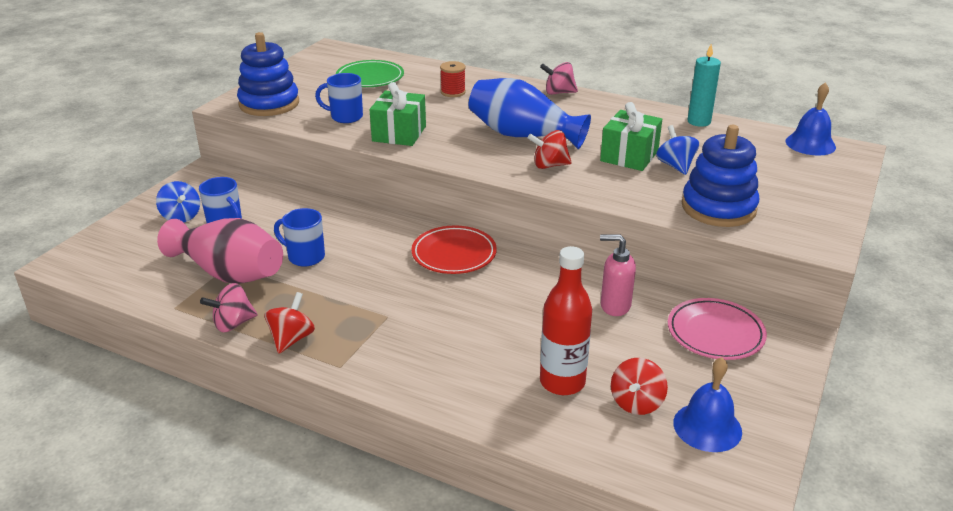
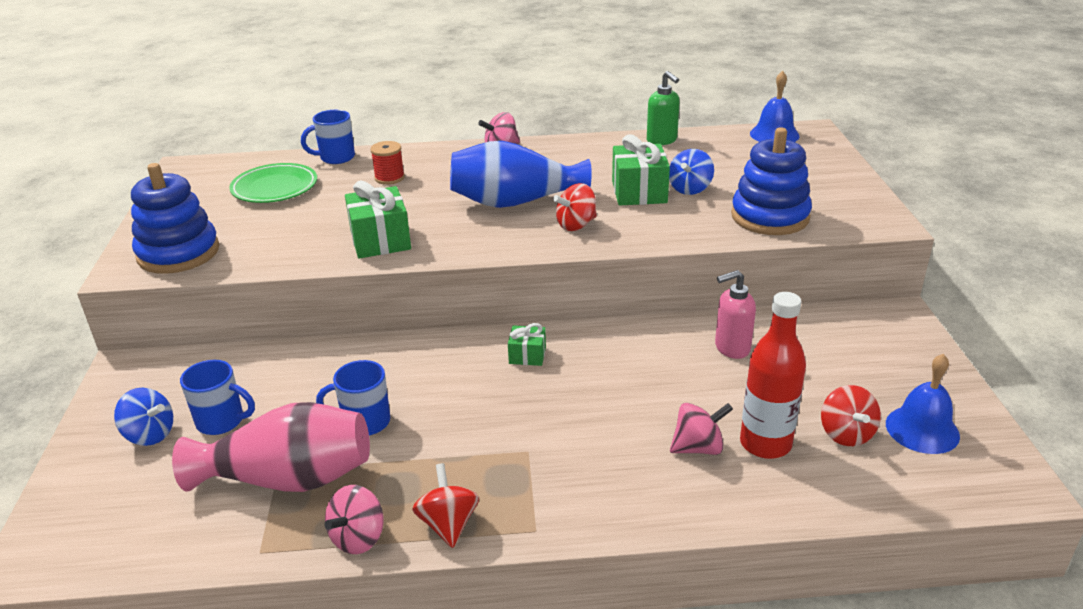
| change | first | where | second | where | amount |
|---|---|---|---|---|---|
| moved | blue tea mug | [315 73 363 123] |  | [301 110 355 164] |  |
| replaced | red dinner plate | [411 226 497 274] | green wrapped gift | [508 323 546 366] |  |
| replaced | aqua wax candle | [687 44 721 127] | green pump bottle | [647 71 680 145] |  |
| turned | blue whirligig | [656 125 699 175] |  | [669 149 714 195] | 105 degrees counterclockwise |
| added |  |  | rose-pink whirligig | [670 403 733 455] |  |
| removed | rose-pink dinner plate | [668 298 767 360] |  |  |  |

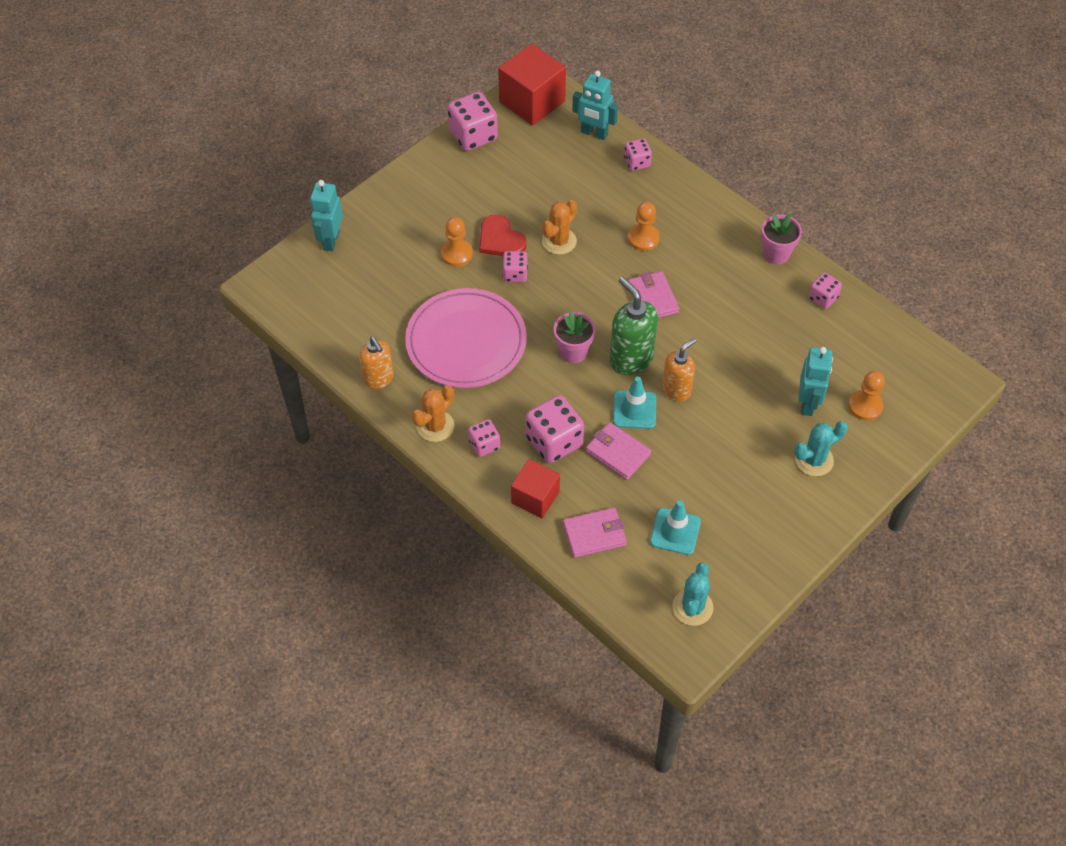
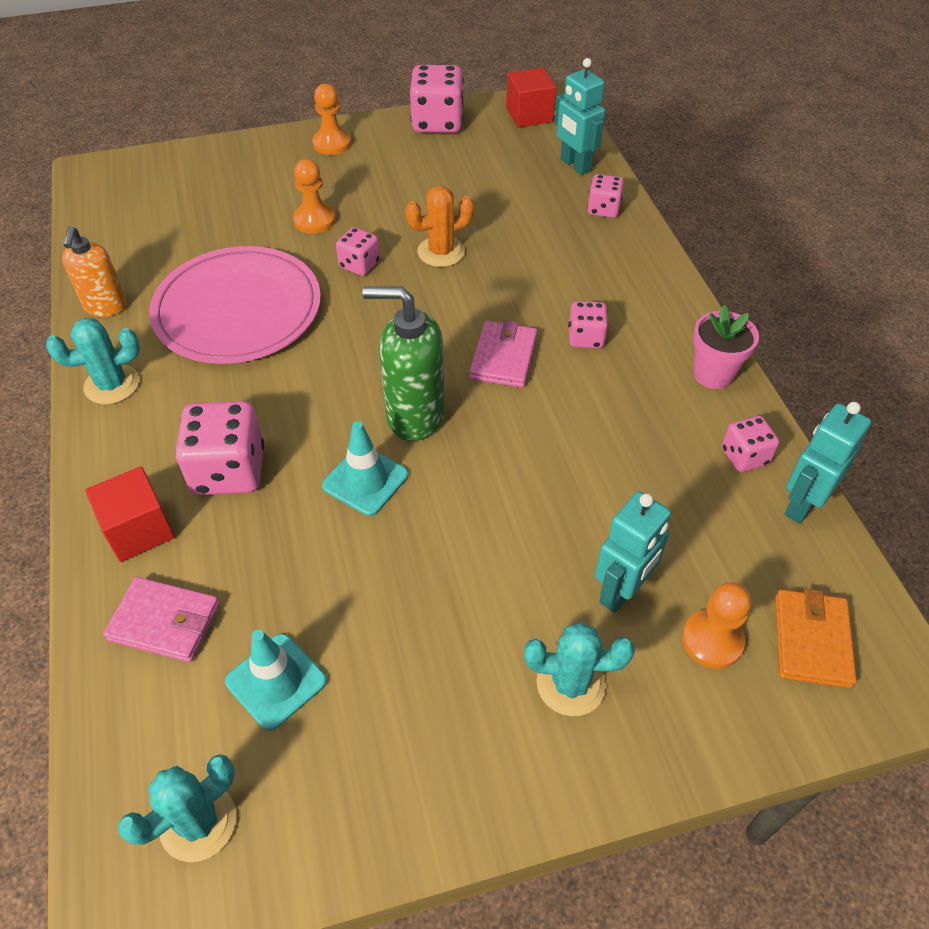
| change | first | where | second | where | amount |
|---|---|---|---|---|---|
| recoloured | bright orange saguaro cactus | [412 385 454 442] | aqua saguaro cactus | [46 318 140 404] |  |
| moved | bright orange pawn | [628 202 660 251] |  | [312 84 351 155] |  |
| turned | green pump bottle | [610 277 658 375] |  | [362 286 445 441] | 75 degrees counterclockwise |
| resized | red solid cube | [498 43 566 126] |  | [506 67 556 128] | x0.63 |
| moved | rose-pink die | [468 419 500 457] |  | [568 301 608 348] |  |
| added |  |  | bright orange wallet | [775 589 857 689] |  |
| moved | aqua toy robot | [310 180 343 251] |  | [784 402 871 524] |  |
| removed | red heart | [479 214 527 256] |  |  |  |
| removed | rose-pink plant pot | [554 311 596 363] |  |  |  |
| removed | rose-pink wallet | [586 422 651 480] |  |  |  |
| removed | bright orange pump bottle | [662 338 696 401] |  |  |  |

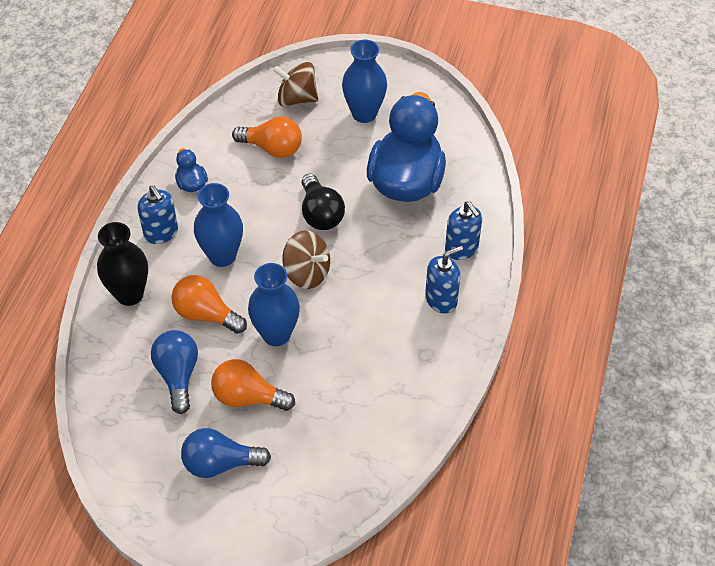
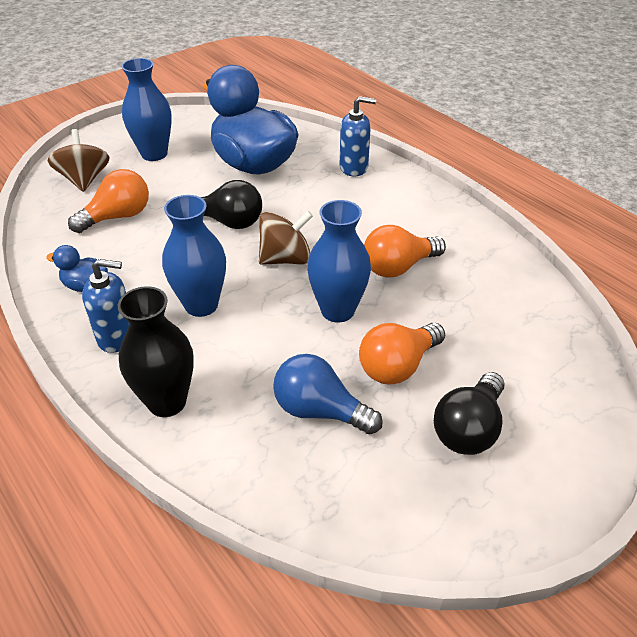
| change | first | where | second | where | amount |
|---|---|---|---|---|---|
| turned | russet whirligig | [273 62 318 107] |  | [47 129 110 192] | 120 degrees clockwise |
| moved | bright orange lightbulb | [171 275 247 334] |  | [364 225 446 278] |  |
| recoloured | blue lightbulb | [181 428 271 478] | ebony lightbulb | [434 372 505 455] |  |
| removed | blue pump bottle | [425 246 463 313] |  |  |  |

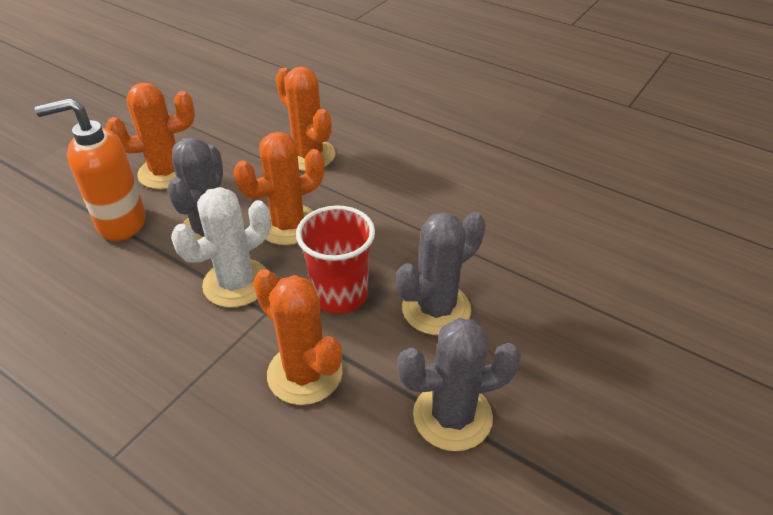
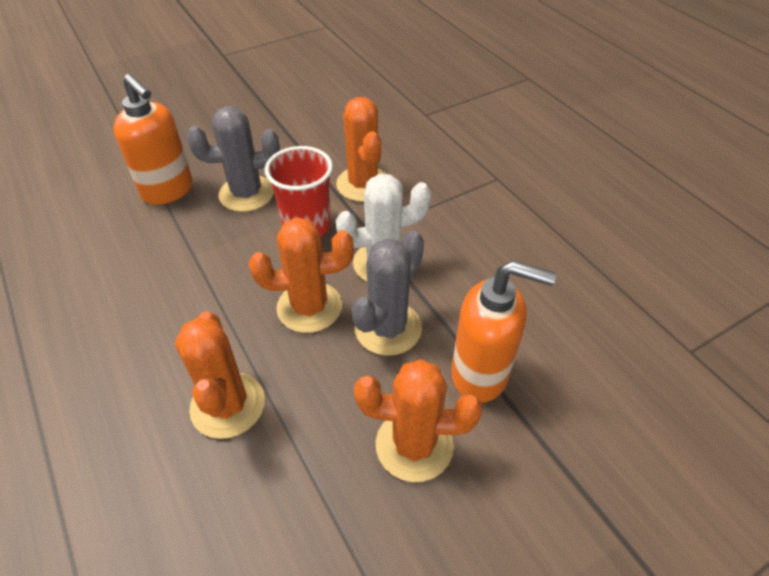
| change | first | where | second | where | amount |
|---|---|---|---|---|---|
| added |  |  | bright orange pump bottle | [113 74 193 205] |  |
| removed | gray saguaro cactus | [397 318 521 451] |  |  |  |

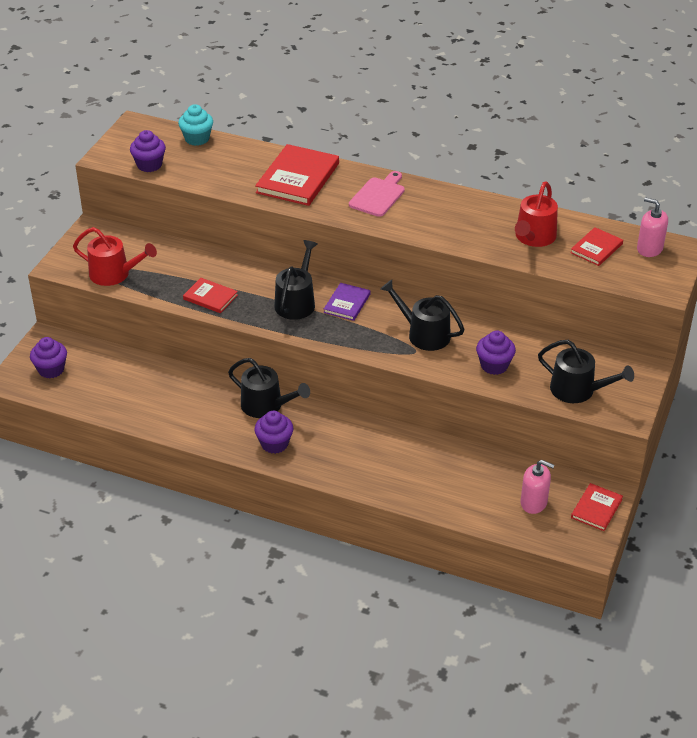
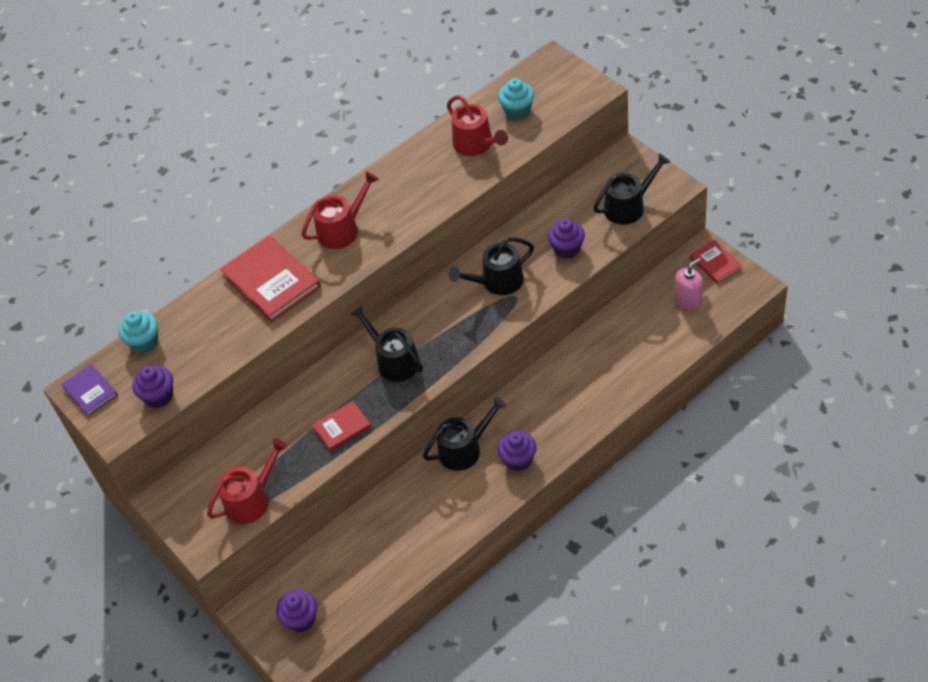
| change | first | where | second | where | amount |
|---|---|---|---|---|---|
| moved | royal purple hardcover | [324 283 370 321] |  | [61 364 118 416] |  |
| replaced | rose-pink cutting board | [349 171 405 217] | red watering can | [301 171 379 249] |  |
| replaced | red hardcover | [570 227 623 266] | aqua fairy cake | [498 78 534 119] |  |
| removed | rose-pink pump bottle | [637 197 668 257] |  |  |  |

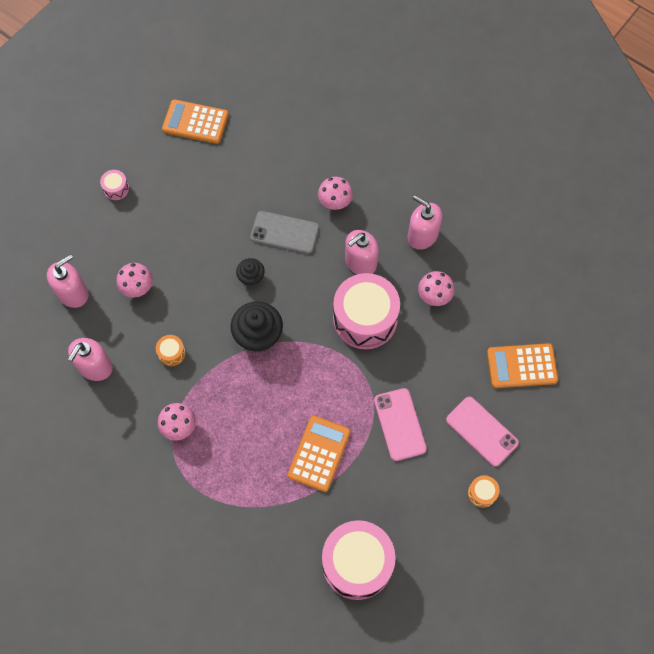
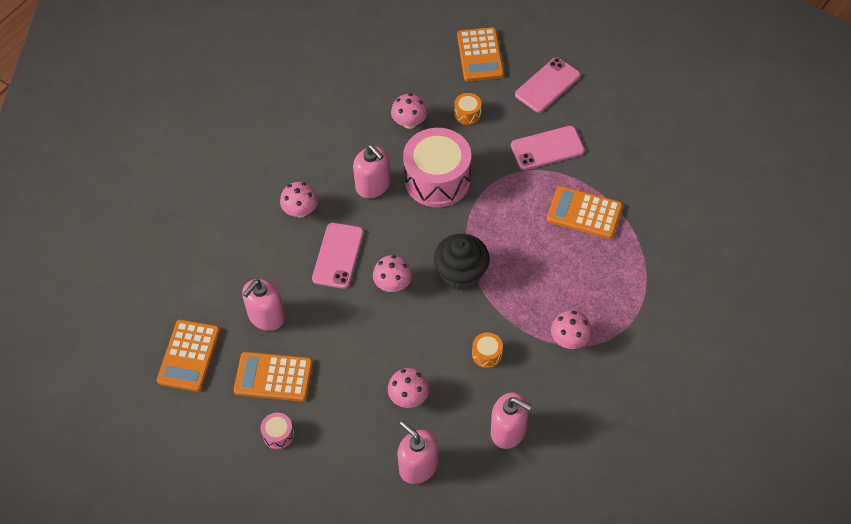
| change | first | where | second | where | amount |
|---|---|---|---|---|---|
| added |  |  | bright orange adding machine | [234 352 313 402] |  |
| moved | rose-pink pump bottle | [408 195 442 250] |  | [242 279 285 331] |  |
| recoloured | gray phone | [250 211 319 254] | rose-pink phone | [312 223 364 289] |  |
| replaced | ebony fairy cake | [236 258 265 287] | rose-pink toadstool | [373 255 412 292] |  |
| moved | bright orange snare drum | [468 475 500 508] |  | [454 93 481 125] |  |
| removed | rose-pink snare drum | [322 520 396 600] |  |  |  |

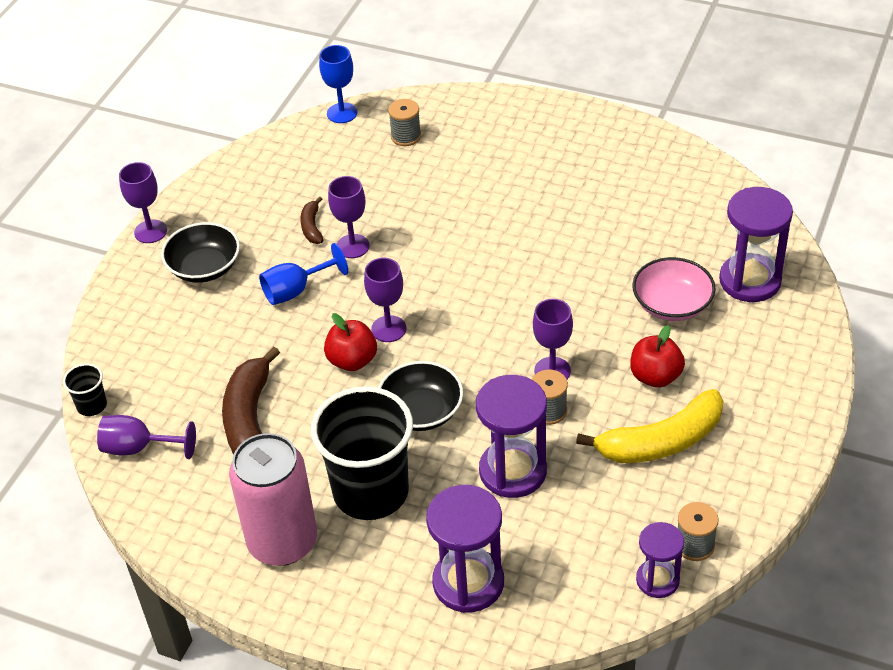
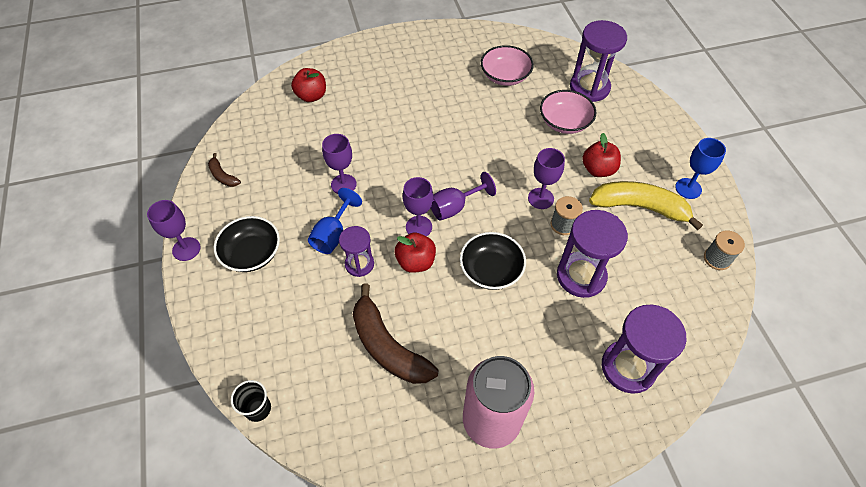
| change | first | where | second | where | amount |
|---|---|---|---|---|---|
| moved | russet toy banana | [300 196 323 244] |  | [208 153 241 187] |  |
| replaced | gray bobbin | [388 99 421 146] | red apple | [291 68 326 102] |  |
| moved | royal purple sandglass | [636 522 684 598] |  | [339 226 374 277] |  |
| moved | royal purple wine glass | [97 415 196 459] |  | [431 172 496 221] |  |
| added |  |  | rose-pink serving bowl | [481 45 534 86] |  |
| turned | bright yellow toy banana | [576 389 724 463] |  | [589 181 703 230] | 105 degrees counterclockwise |
| moved | blue wine glass | [319 45 357 123] |  | [675 138 726 199] |  |
| removed | ebony beaker | [311 386 413 520] |  |  |  |

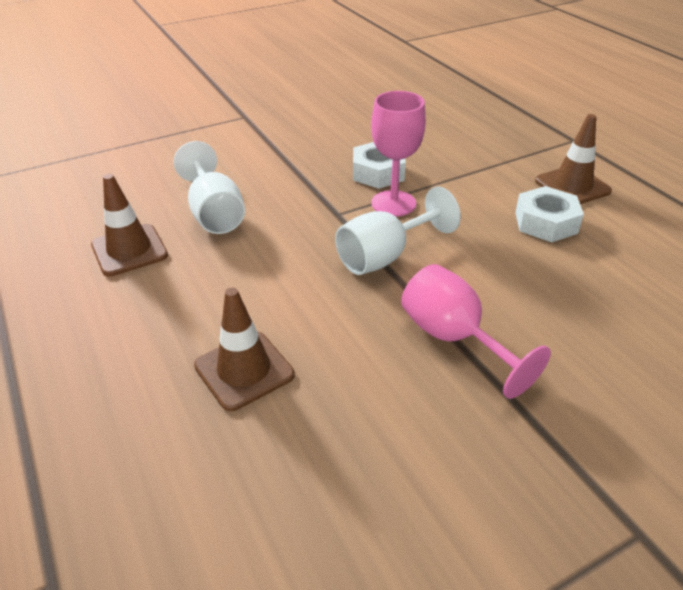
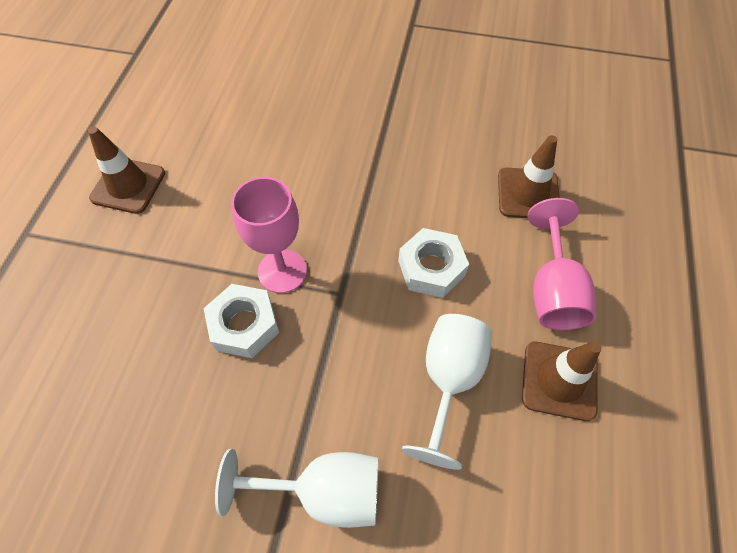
| change | first | where | second | where | amount |
|---|---|---|---|---|---|
| moved | pure white wine glass | [335 187 461 275] |  | [215 449 379 528] |  |
| moved | pure white nut | [515 186 584 242] |  | [398 228 469 298] |  |
| moved | rose-pink wine glass | [401 264 551 399] |  | [528 198 596 330] |  |

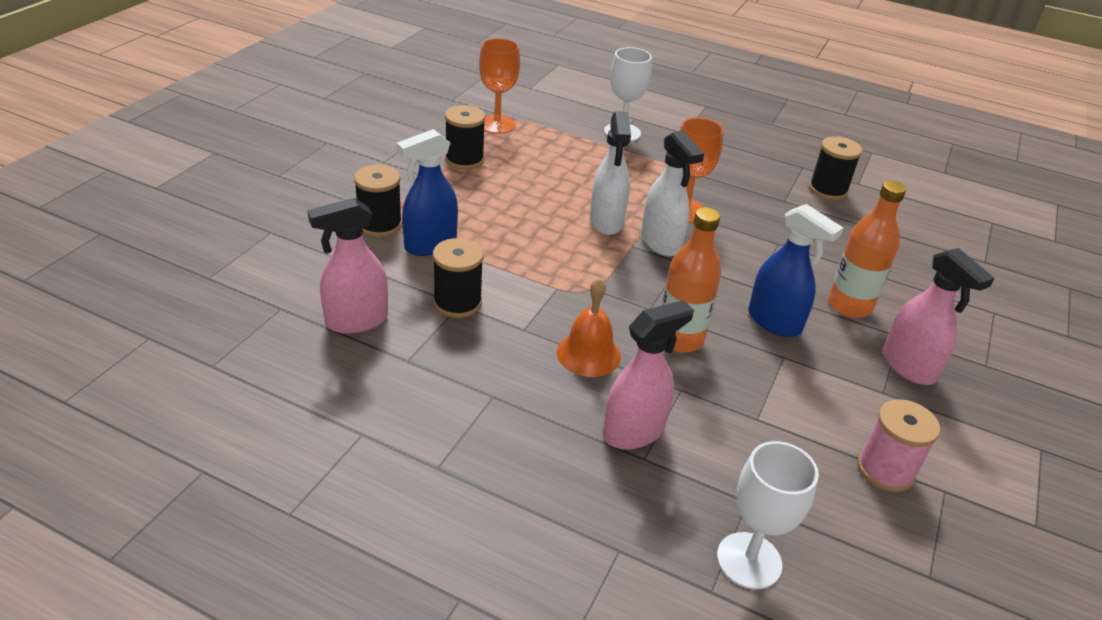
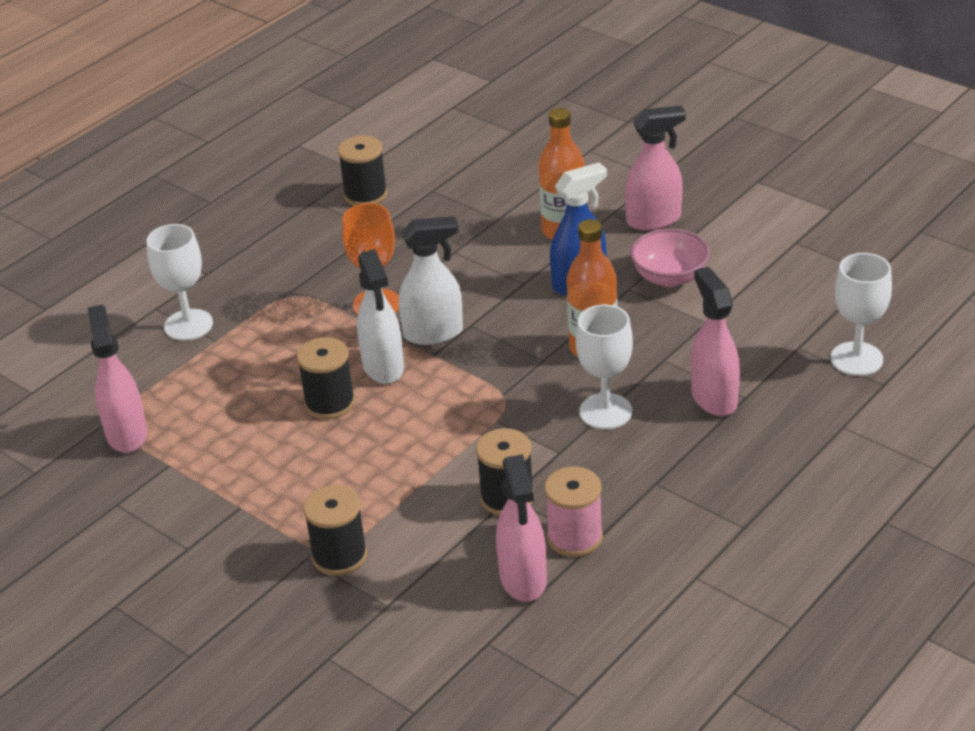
| change | first | where | second | where | amount |
|---|---|---|---|---|---|
| replaced | bright orange wine glass | [479 38 520 134] | rose-pink sprayer | [88 305 147 453] |  |
| moved | ebony bobbin | [445 105 486 170] |  | [297 337 355 419] |  |
| turned | pure white sprayer | [590 111 631 235] |  | [357 249 404 384] | 60 degrees clockwise |
| moved | rose-pink bobbin | [857 399 940 493] |  | [544 466 603 557] |  |
| replaced | bright orange hand bell | [557 278 621 377] | pure white wine glass | [576 305 633 429] |  |
| added |  |  | rose-pink serving bowl | [630 228 710 287] |  |
| removed | blue sprayer | [397 129 458 256] |  |  |  |

